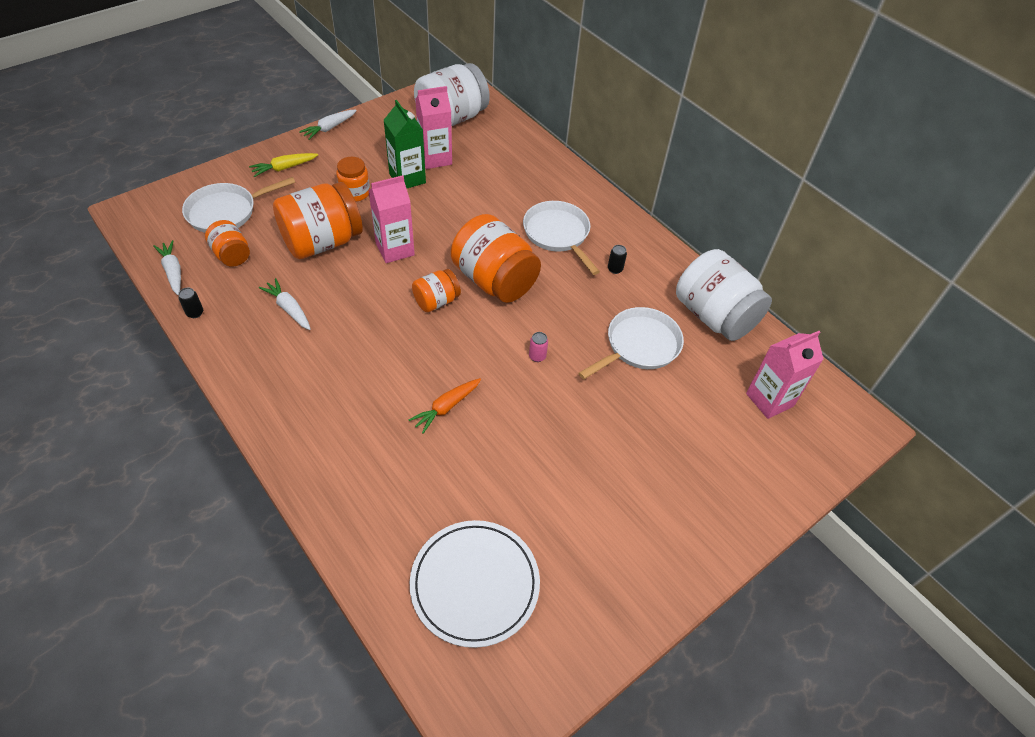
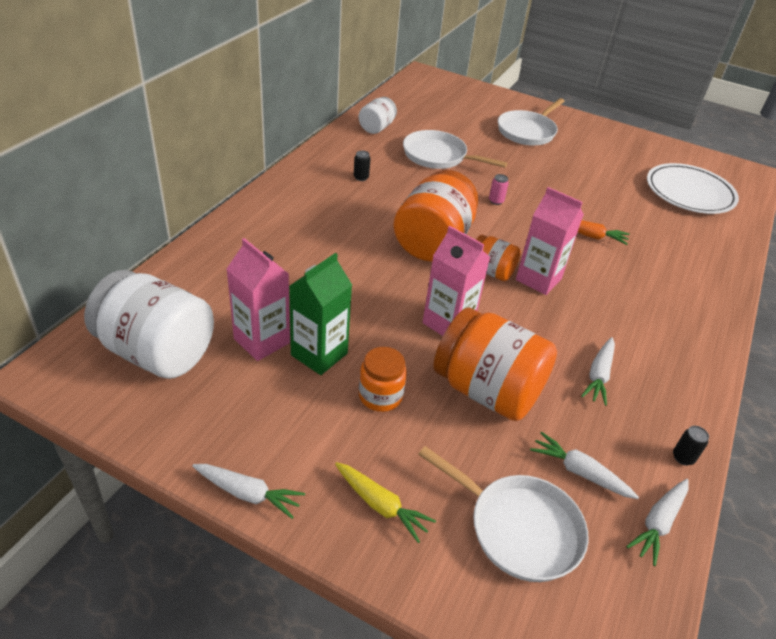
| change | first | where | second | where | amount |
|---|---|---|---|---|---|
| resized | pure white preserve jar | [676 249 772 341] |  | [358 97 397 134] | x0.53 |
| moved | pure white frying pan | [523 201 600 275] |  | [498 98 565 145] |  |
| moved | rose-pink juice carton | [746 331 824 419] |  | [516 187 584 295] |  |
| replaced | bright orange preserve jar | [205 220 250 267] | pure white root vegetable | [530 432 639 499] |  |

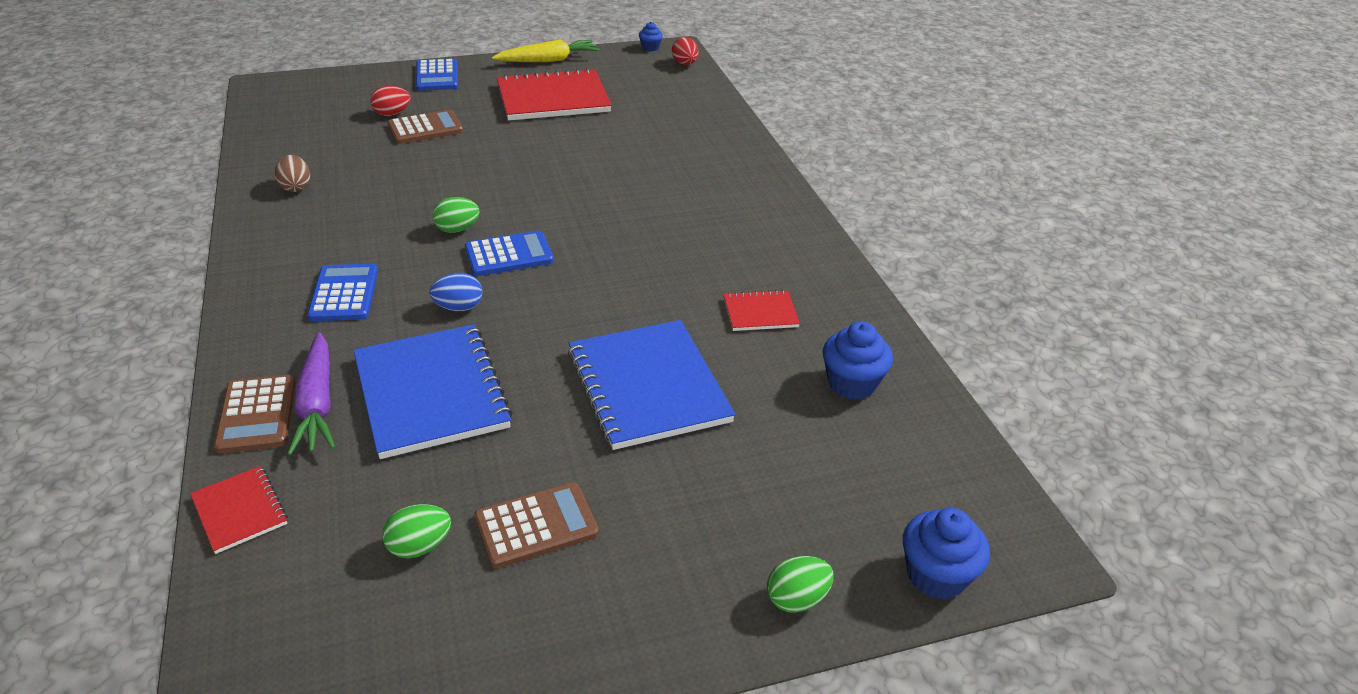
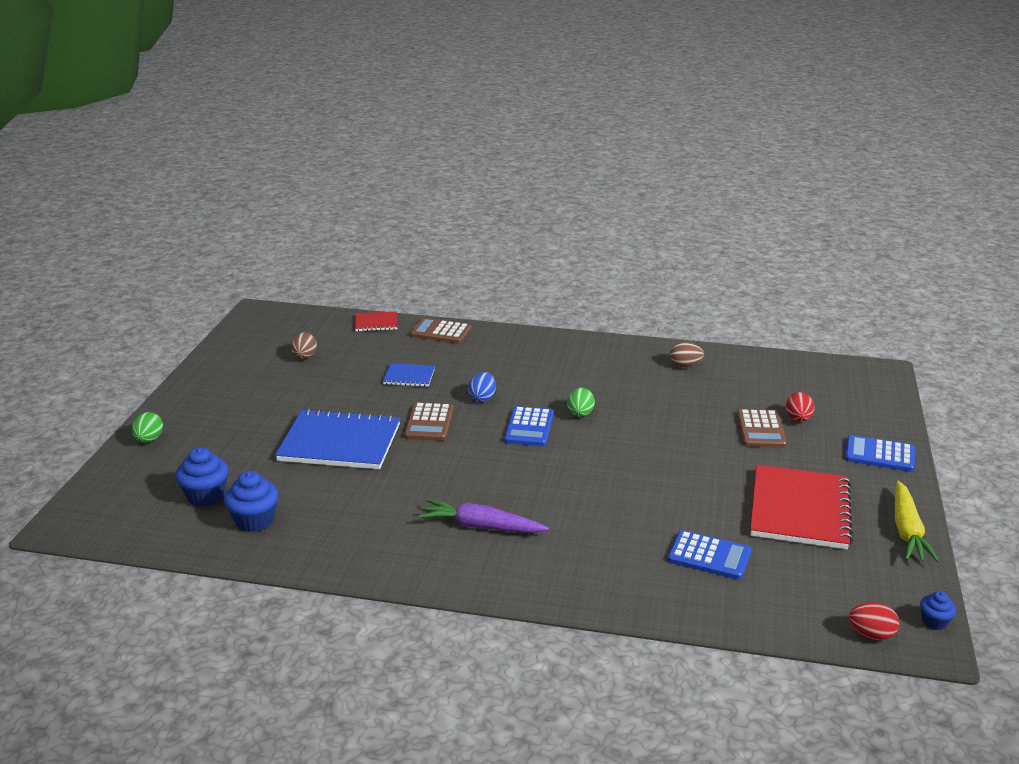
| change | first | where | second | where | amount |
|---|---|---|---|---|---|
| moved | blue fairy cake | [903 508 990 599] |  | [175 447 229 507] |  |
| recoloured | green egg shape | [382 504 451 558] | russet egg shape | [291 332 317 359] |  |
| resized | blue notebook | [353 324 513 459] |  | [383 363 435 387] | x0.49 |
| moved | russet adding machine | [474 482 599 569] |  | [404 402 454 441] |  |
| moved | royal purple root vegetable | [288 332 335 455] |  | [418 499 549 533] |  |
| moved | blue adding machine | [307 264 378 321] |  | [668 530 751 580] |  |
| removed | red notebook | [723 290 800 331] |  |  |  |

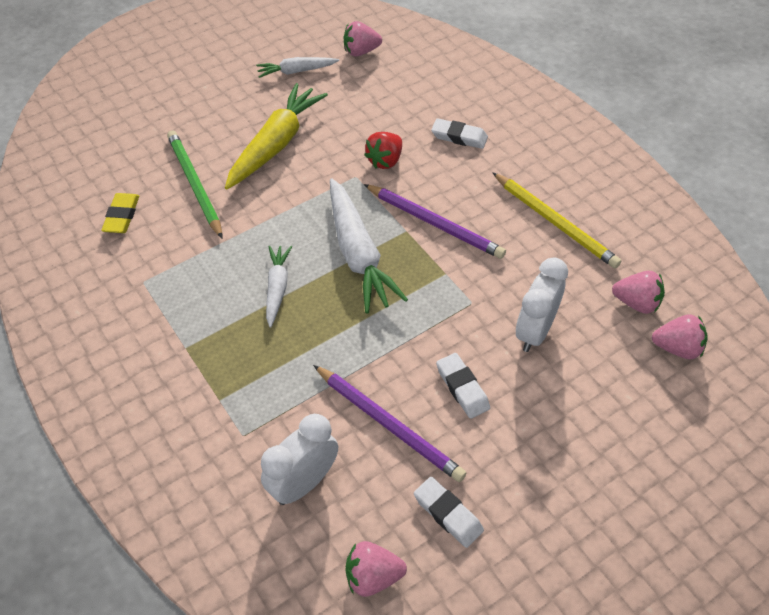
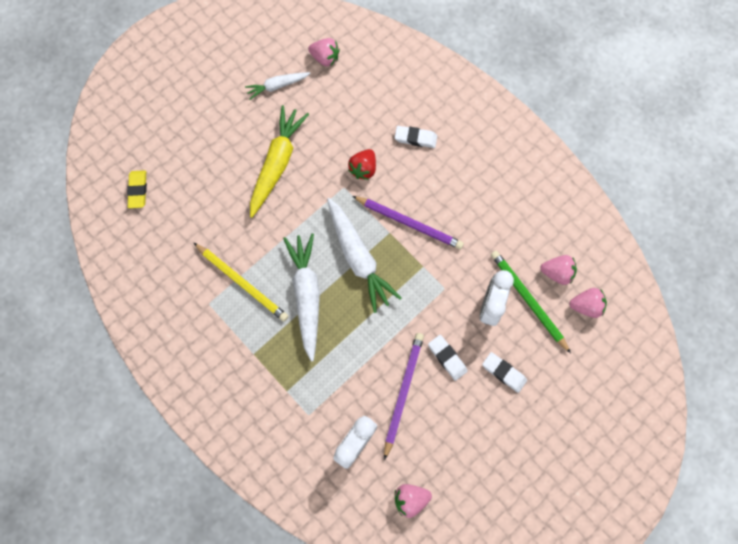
| change | first | where | second | where | amount |
|---|---|---|---|---|---|
| moved | bright yellow pencil eraser | [101 193 139 233] |  | [127 170 147 208] |  |
| moved | bright yellow pencil | [492 172 622 269] |  | [193 242 289 322] |  |
| resized | pure white root vegetable | [266 246 292 328] |  | [283 233 320 362] | x1.79 |
| turned | rose-pink toy strawberry | [343 21 382 57] |  | [308 38 340 66] | 135 degrees counterclockwise |
| turned | royal purple pencil | [313 365 466 482] |  | [384 333 424 460] | 105 degrees counterclockwise |
| moved | pure white pencil eraser | [414 477 484 548] |  | [482 352 527 393] |  |
| moved | green pencil | [167 130 222 238] |  | [491 250 571 353] |  |

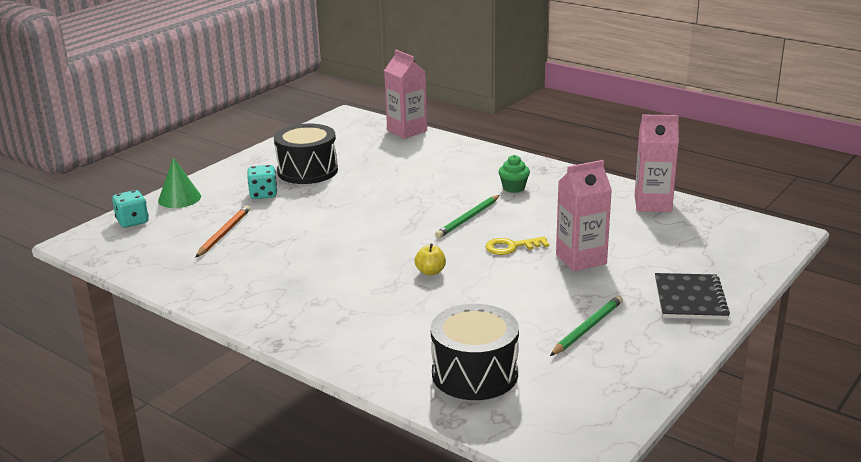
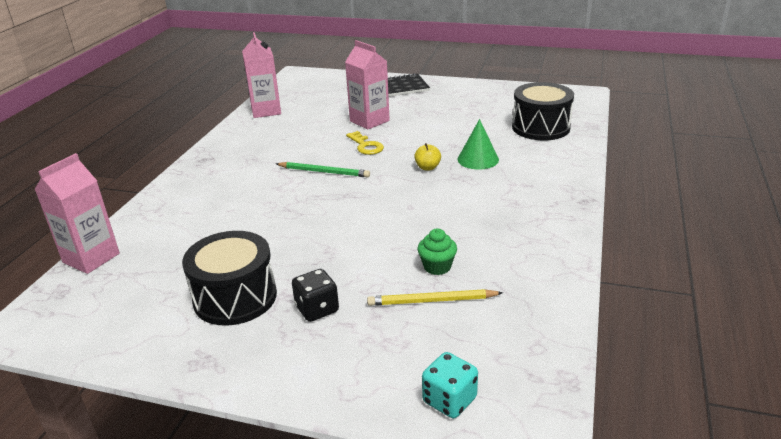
| change | first | where | second | where | amount |
|---|---|---|---|---|---|
| recoloured | aqua die | [247 165 277 199] | ebony die | [292 269 339 322] |  |
| recoloured | bright orange pencil | [195 205 250 258] | bright yellow pencil | [367 289 503 306] |  |
| moved | green fairy cake | [498 155 530 193] |  | [418 229 457 275] |  |
| moved | green cone | [158 157 201 208] |  | [458 119 499 169] |  |
| removed | green pencil | [550 295 623 356] |  |  |  |

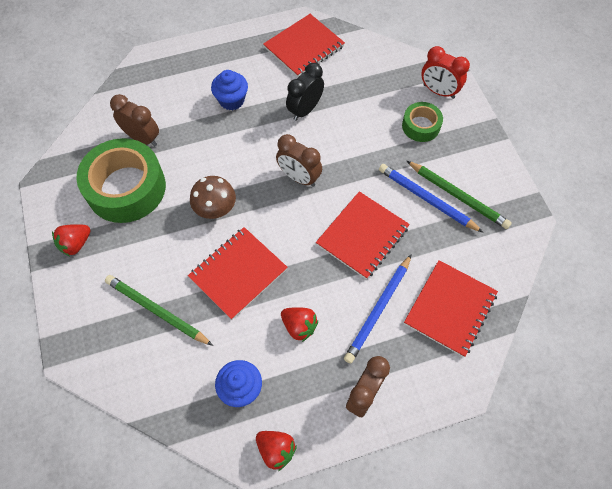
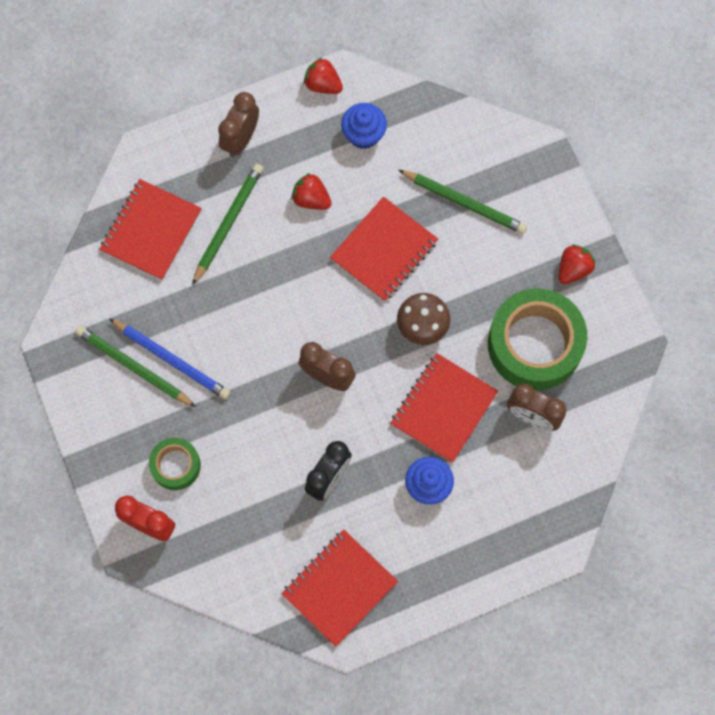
| change | first | where | second | where | amount |
|---|---|---|---|---|---|
| recoloured | blue pencil | [344 254 412 364] | green pencil | [192 164 263 286] |  |
| moved | red notebook | [316 191 410 279] |  | [390 353 498 463] |  |

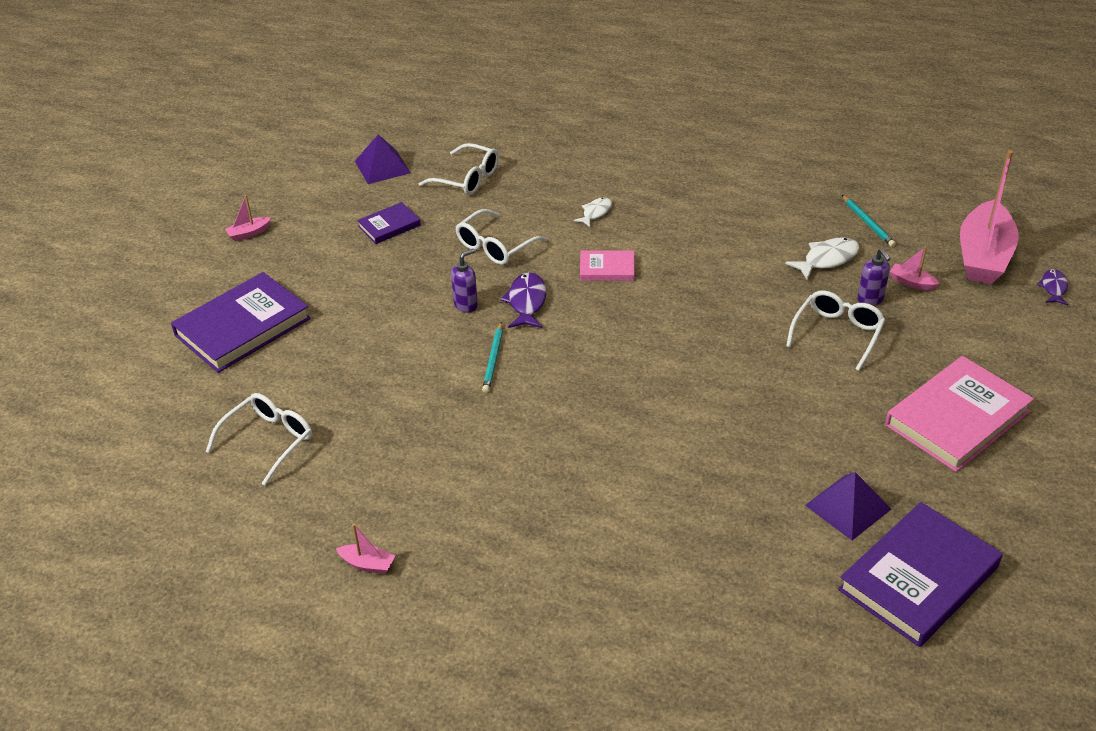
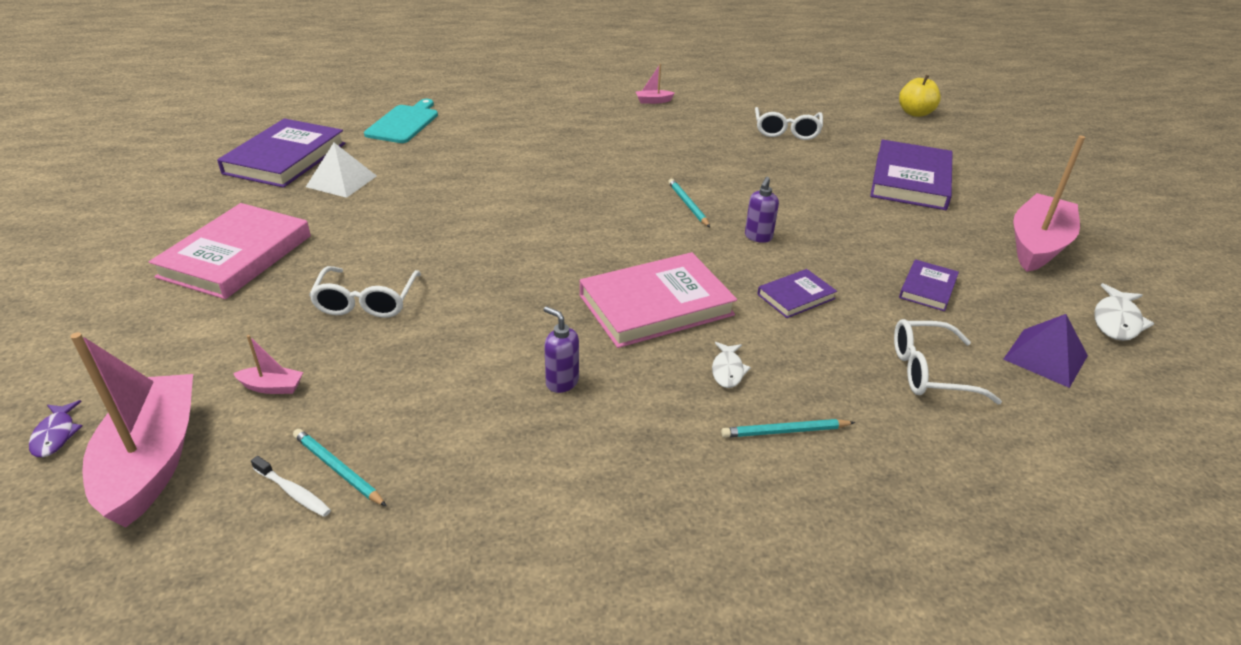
| change | first | where | second | where | amount |
|---|---|---|---|---|---|
| added |  |  | pure white toothbrush | [251 456 331 517] |  |
| recoloured | royal purple solid pyramid | [805 472 891 540] | pure white solid pyramid | [306 143 377 198] |  |
| added |  |  | aqua cutting board | [364 99 438 143] |  |
| moved | royal purple pump bottle | [857 248 891 306] |  | [543 306 579 393] |  |
| resized | rose-pink hardcover | [580 250 635 281] |  | [580 252 737 348] | x1.97 |
| added |  |  | aqua pencil | [721 419 855 438] |  |
| replaced | pure white glasses | [456 209 547 265] | royal purple hardcover | [757 269 837 318] |  |
| added |  |  | bright yellow apple | [899 75 941 117] |  |
| resized | rose-pink boat | [225 195 271 241] |  | [1013 136 1085 272] | x2.46 |
| moved | pure white fish | [785 237 859 280] |  | [1094 283 1154 341] |  |
| removed | royal purple fish | [500 272 547 328] |  |  |  |

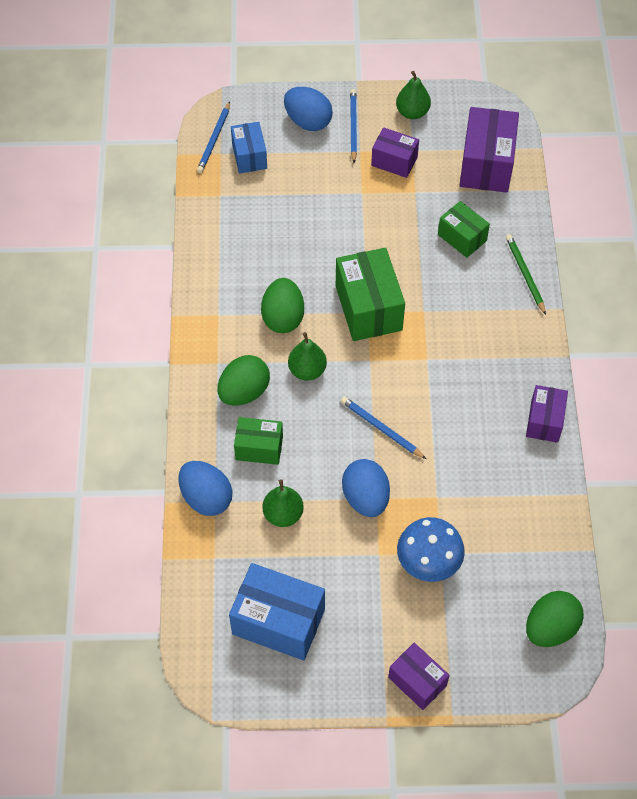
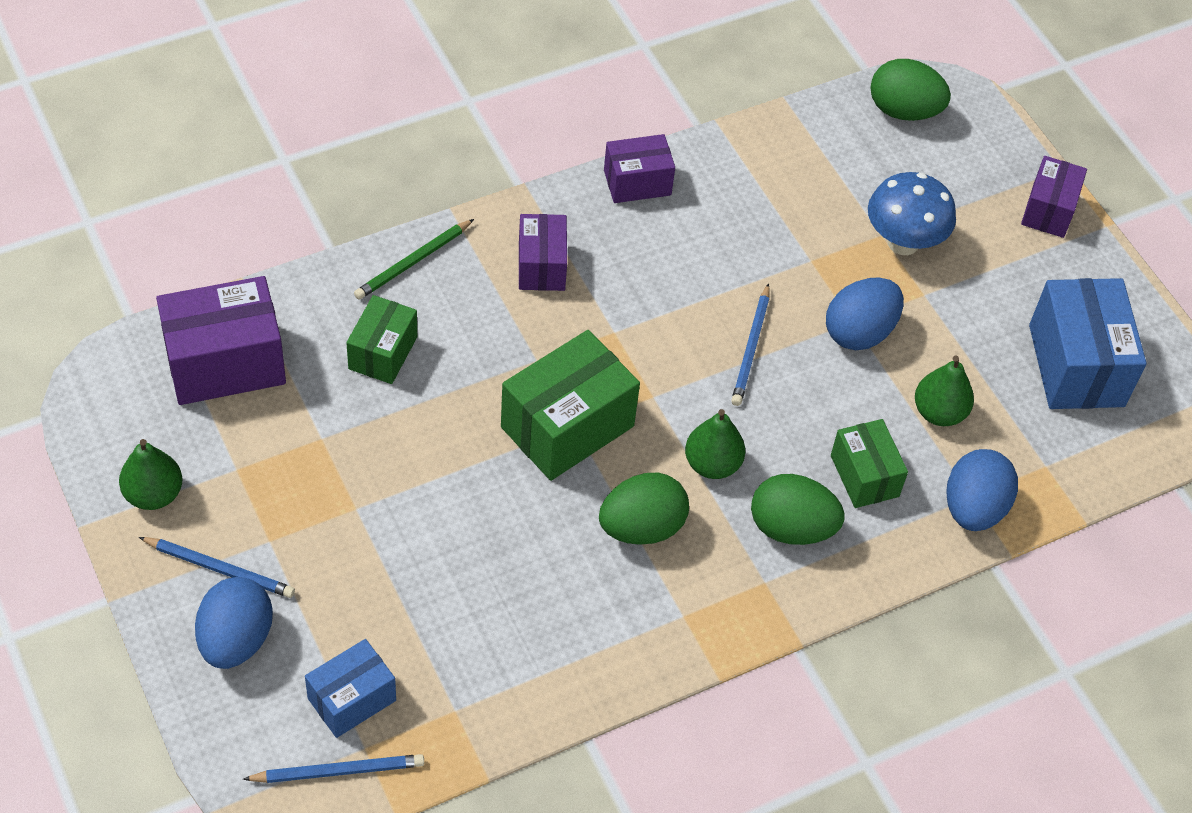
| change | first | where | second | where | amount |
|---|---|---|---|---|---|
| turned | blue pencil | [350 89 357 163] |  | [139 537 295 598] | 135 degrees counterclockwise |
| moved | royal purple package | [371 127 419 178] |  | [519 214 567 291] |  |

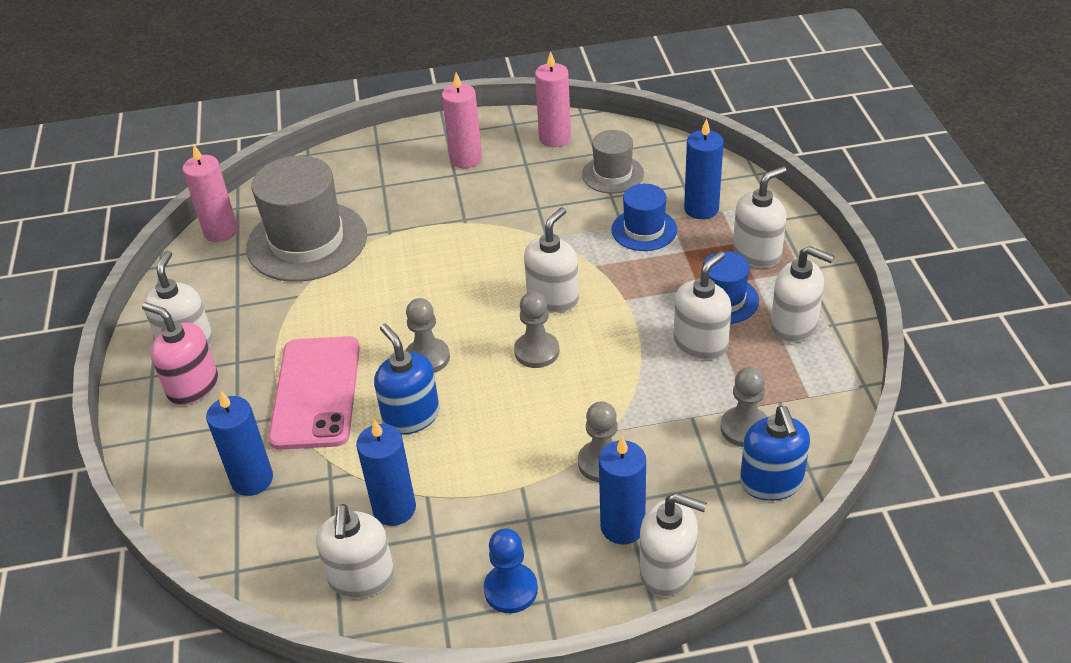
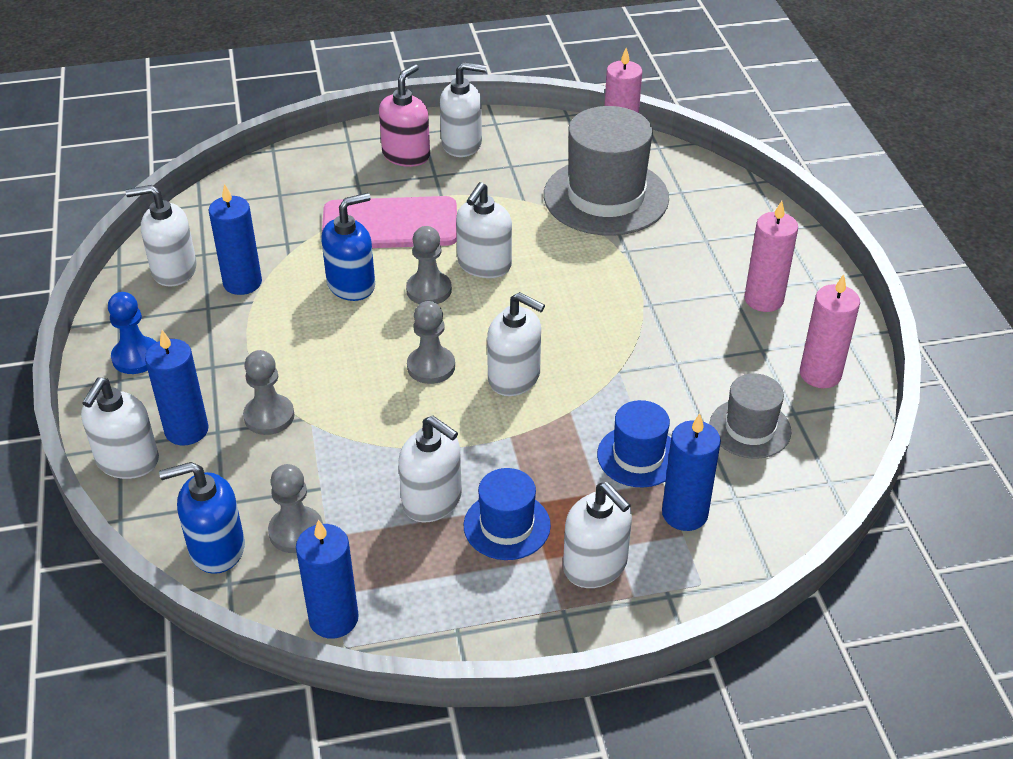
| change | first | where | second | where | amount |
|---|---|---|---|---|---|
| moved | blue wax candle | [206 391 273 496] |  | [296 520 359 639] |  |
| moved | pure white pump bottle | [771 246 834 343] |  | [456 182 512 278] |  |

